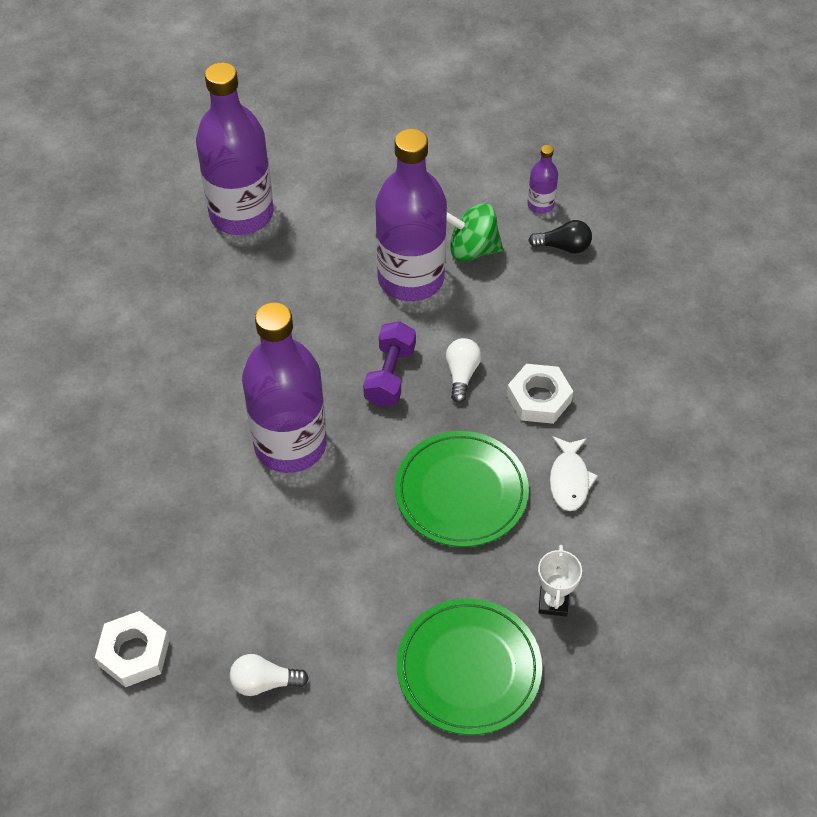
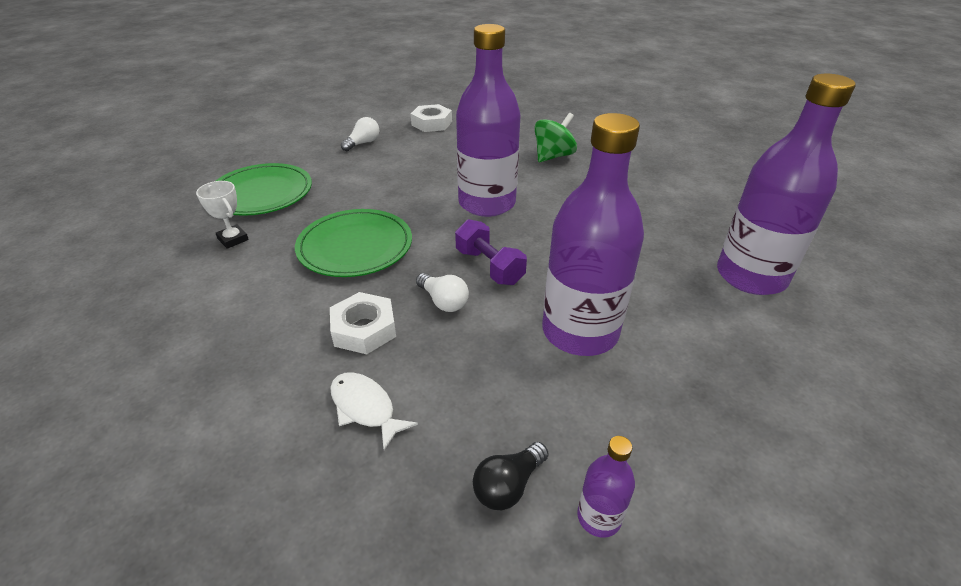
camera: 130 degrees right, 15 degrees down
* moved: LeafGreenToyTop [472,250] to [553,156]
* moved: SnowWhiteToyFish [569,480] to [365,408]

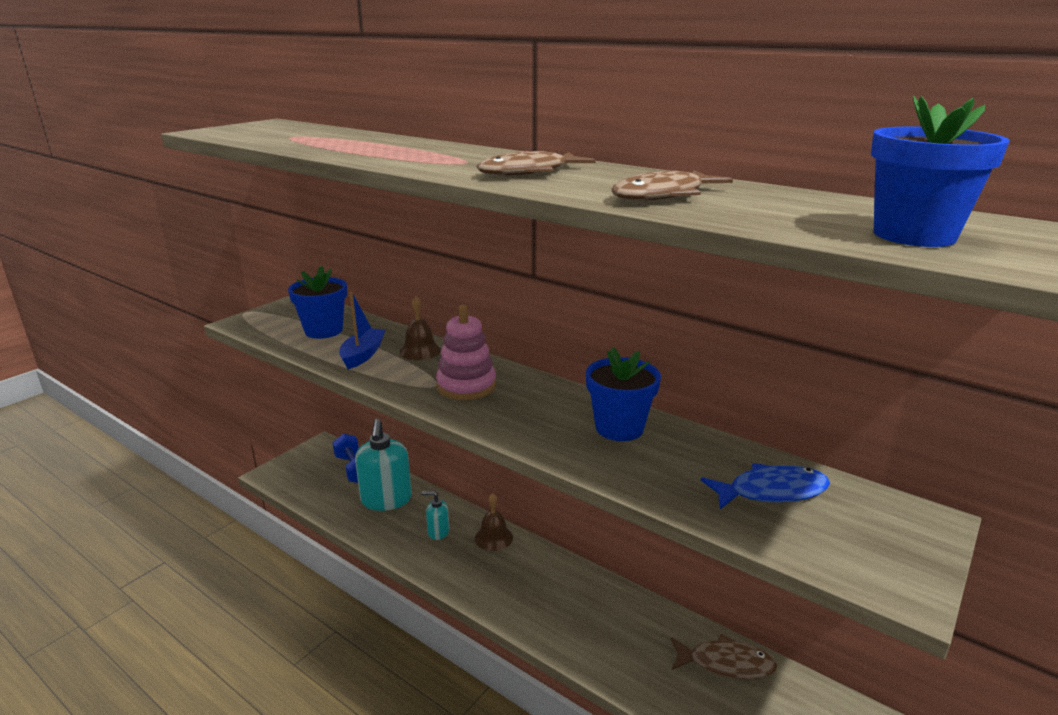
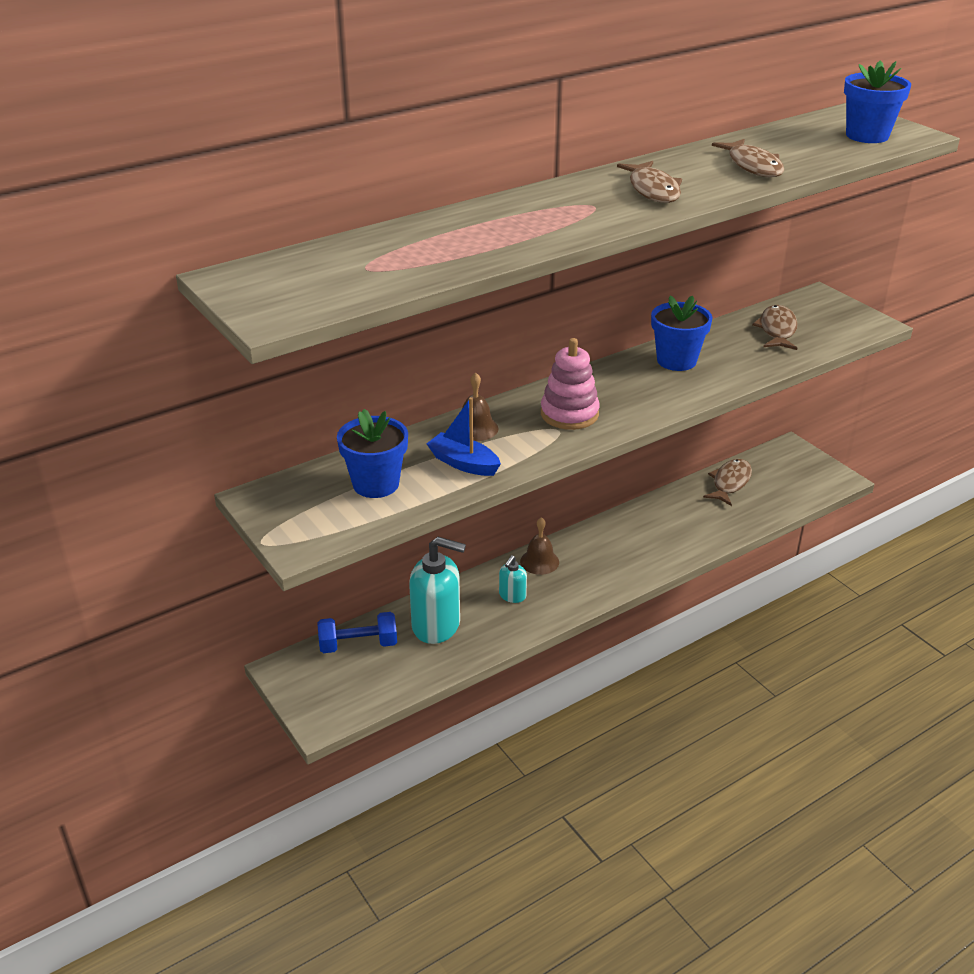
camera: 70 degrees left, 10 degrees up
* recoloured: BlueToyFish [772,491] to RussetToyFish [777,330]

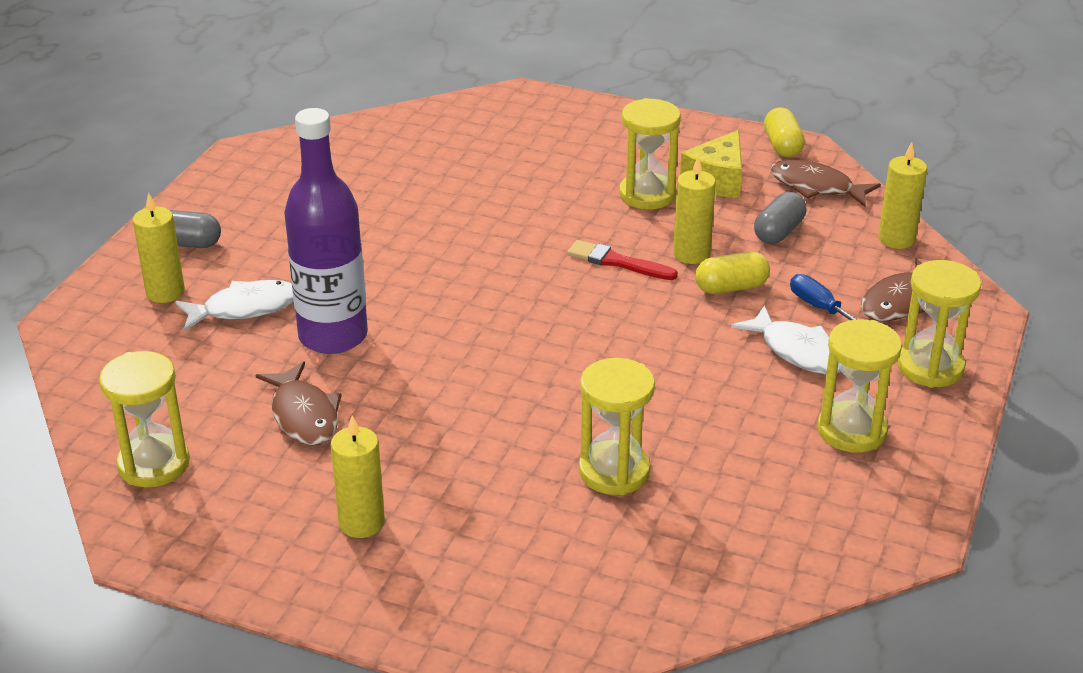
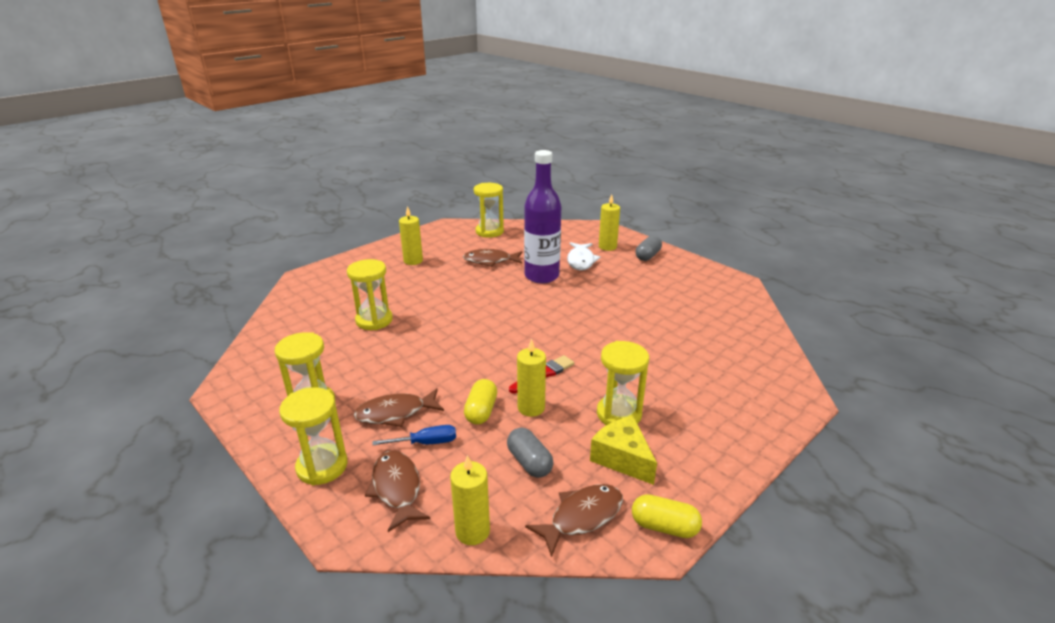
camera: 115 degrees right, 5 degrees down
* recoloured: SnowWhiteToyFish [798,351] to RussetToyFish [395,413]

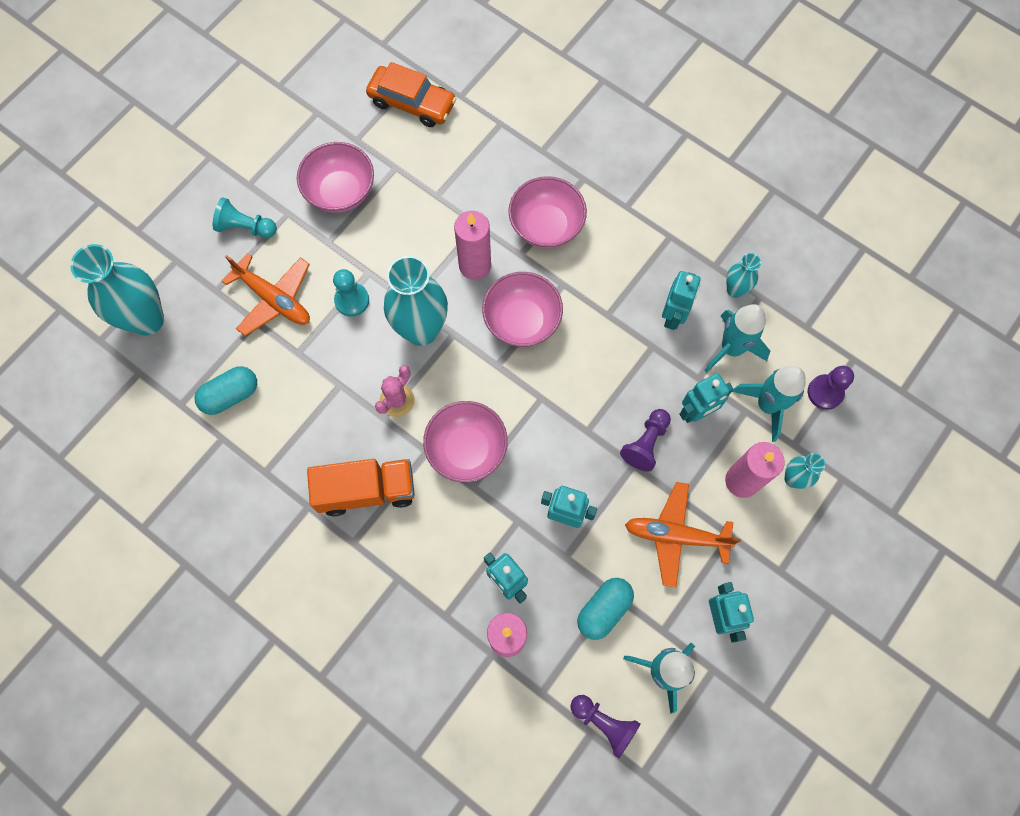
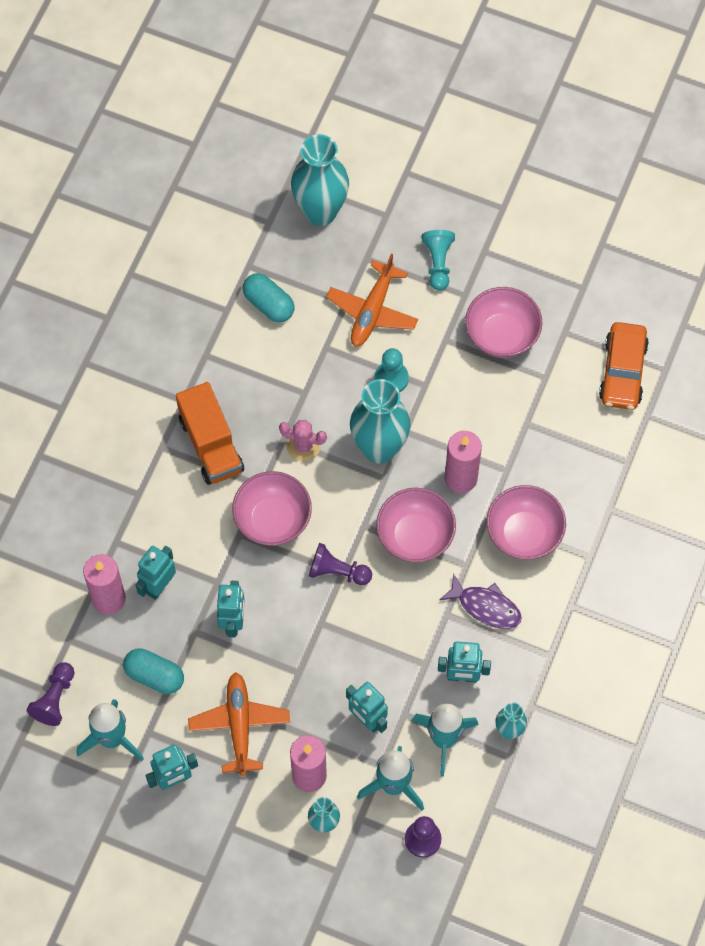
camera: 75 degrees right, 5 degrees down
* moved: RoyalPurpleChessPawn [646,443] to [337,572]
* added: RoyalPurpleToyFish [485,607]

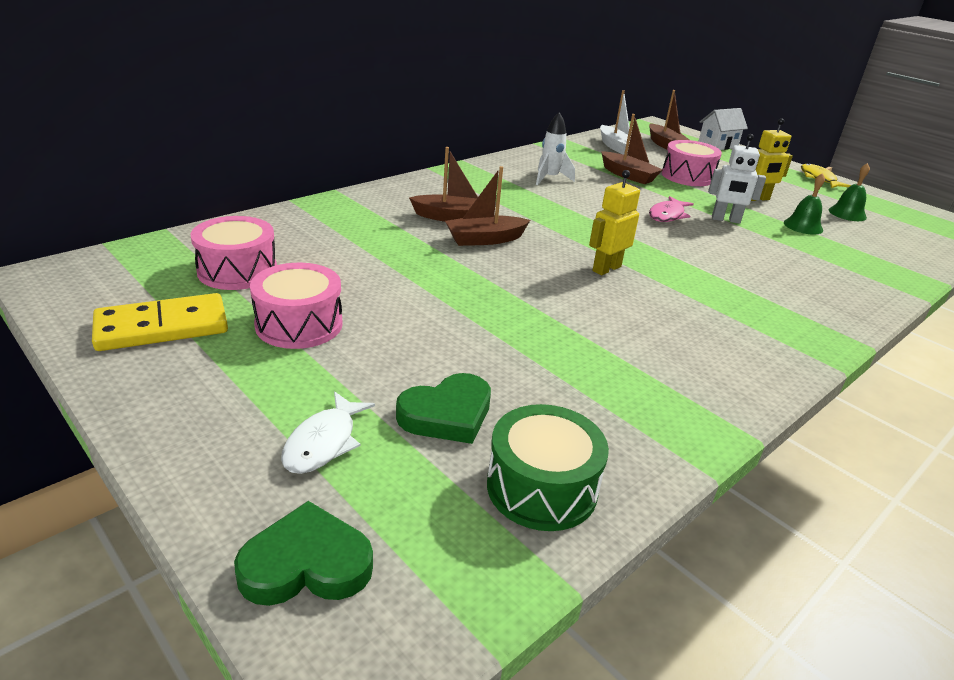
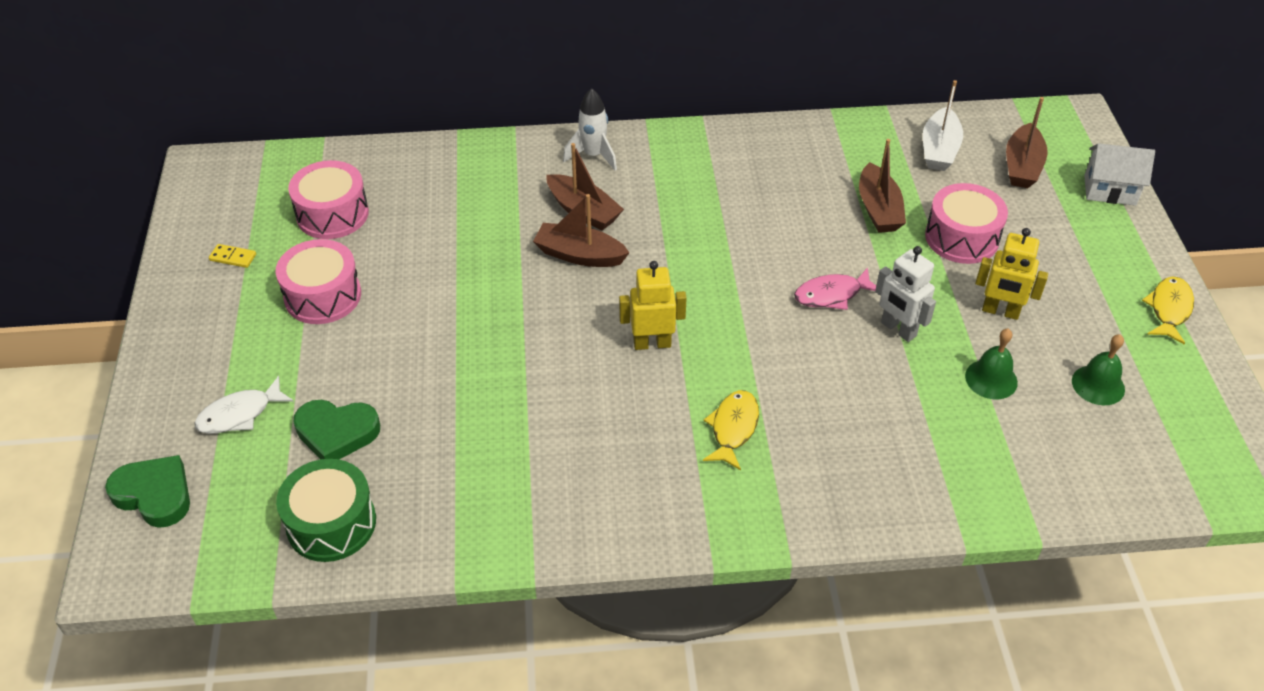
camera: 40 degrees right, 15 degrees up
* moved: SnowWhiteToyRocket [550,178] to [593,156]
* resized: BrightYellowDominoPiece [162,327] = [233,257] x0.42
* added: BrightYellowToyFish [733,428]

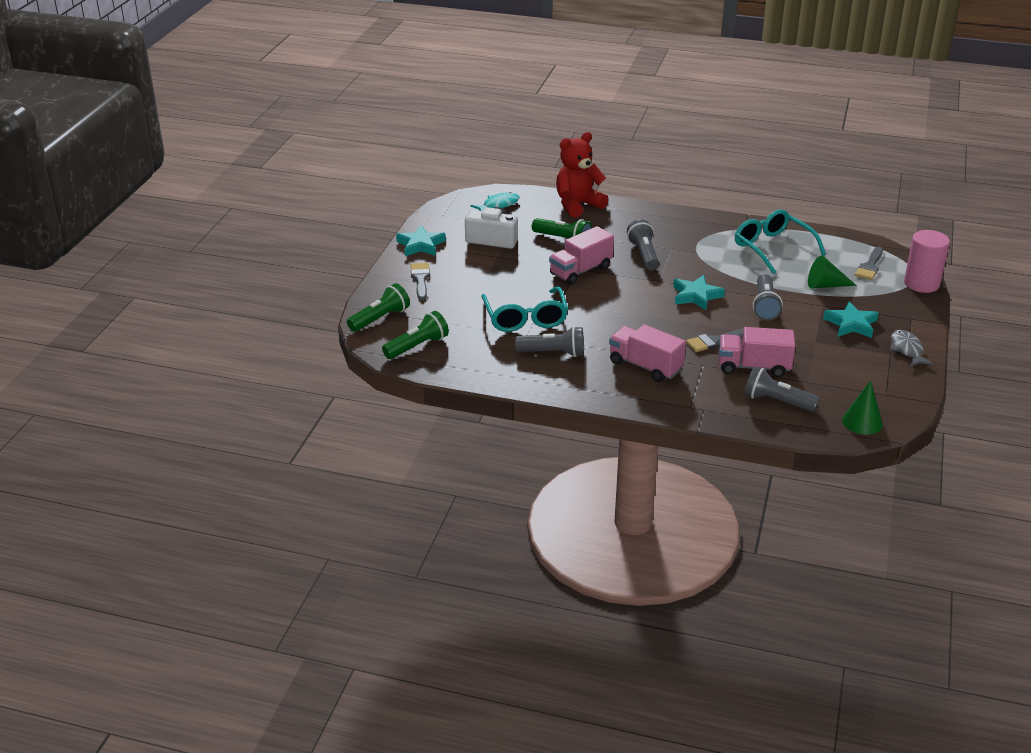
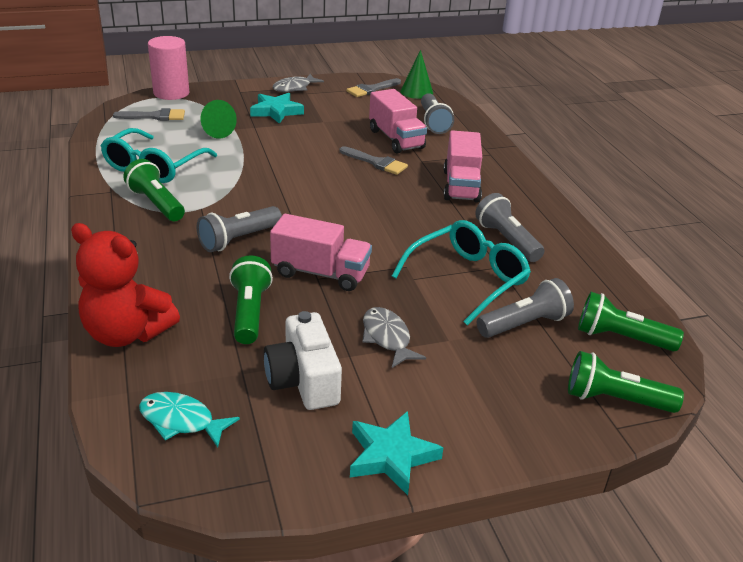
camera: 125 degrees left, 0 degrees up
* moved: AshGreyBrush [420,279] to [371,89]
* moved: AshGreyTorch [765,306] to [524,324]
* removed: TealFivePointedStar [696,296]
* added: LeafGreenTorch [156,204]
* added: AshGreyToyFish [387,338]

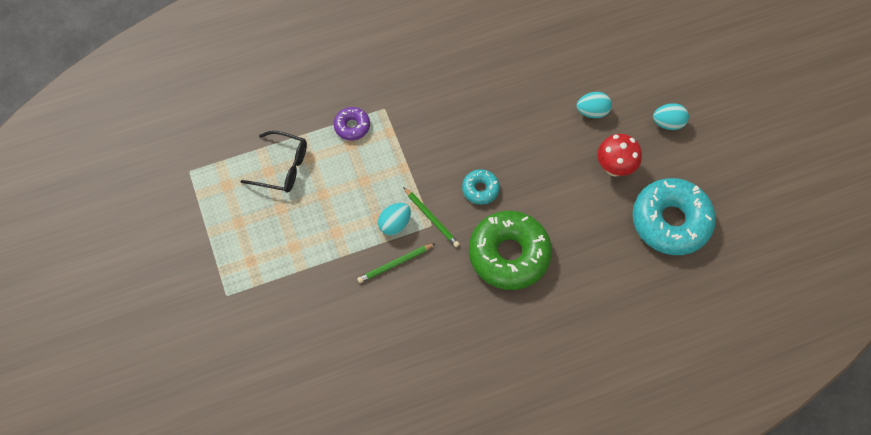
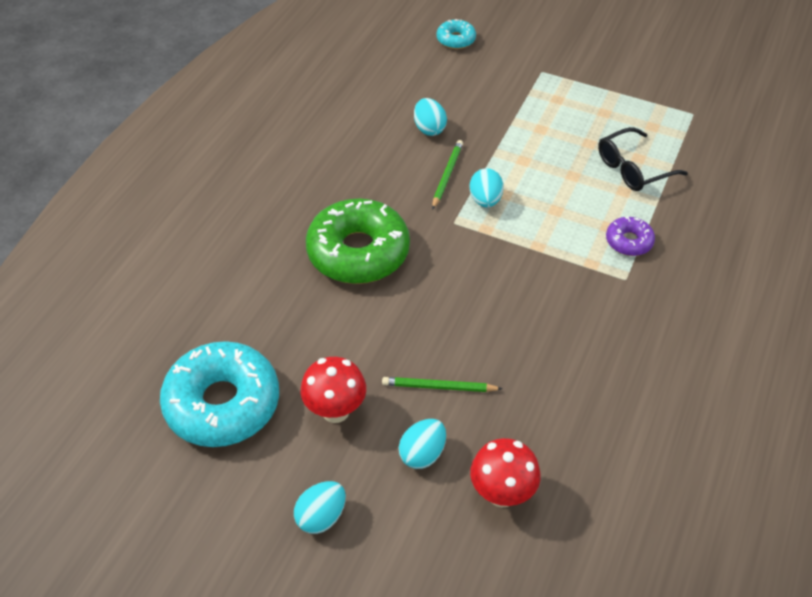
camera: 135 degrees right, 15 degrees down
* moved: TealDonut [480,189] to [456,39]
* moved: LeafGreenWoodenPencil [431,218] to [439,387]
* added: TealToyEgg [429,128]
* added: CrimsonToadstool [502,493]

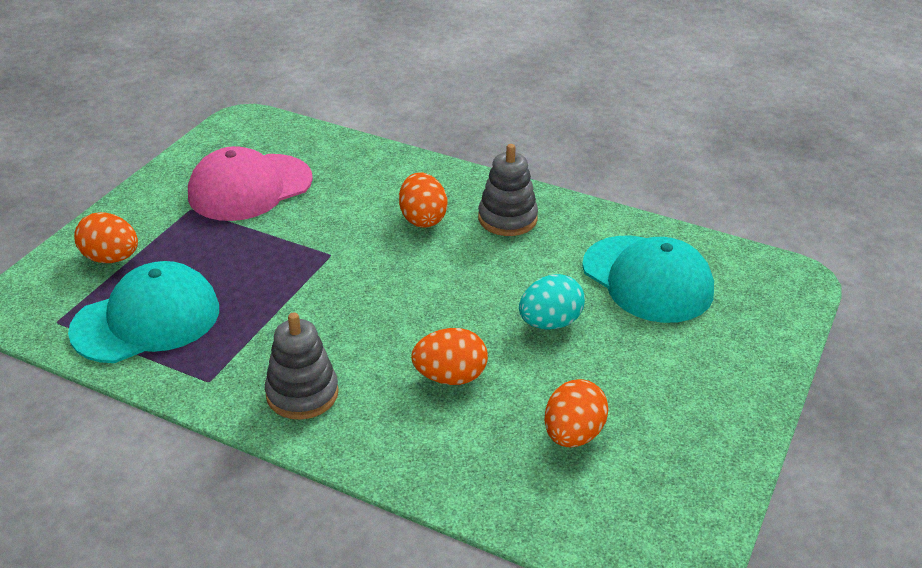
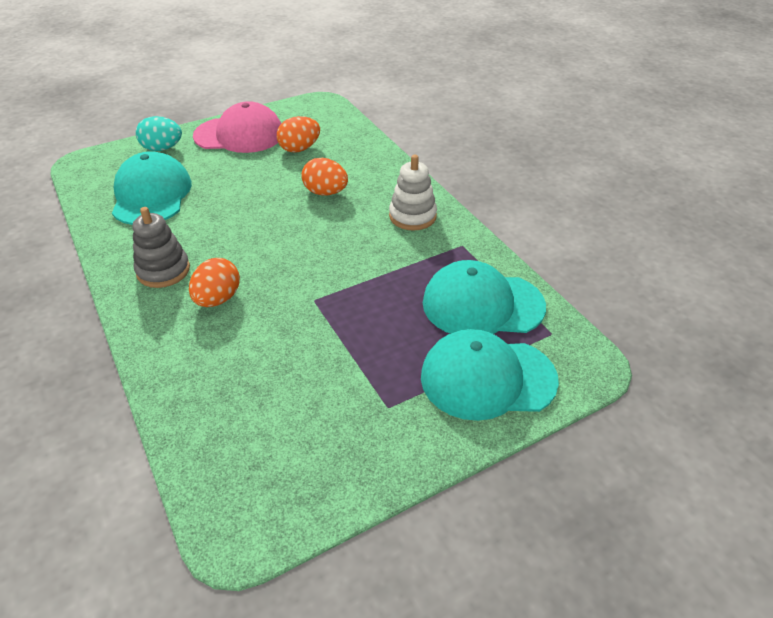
camera: 145 degrees left, 5 degrees up
* moved: RosyCap [249,188] to [239,135]
* replaced: OrangeToyEgg [111,258] to TealCap [487,378]
* moved: TealToyEgg [550,323] to [162,148]
* recoloured: AshGreyStackingToy [302,394] to SnowWhiteStackingToy [412,216]

